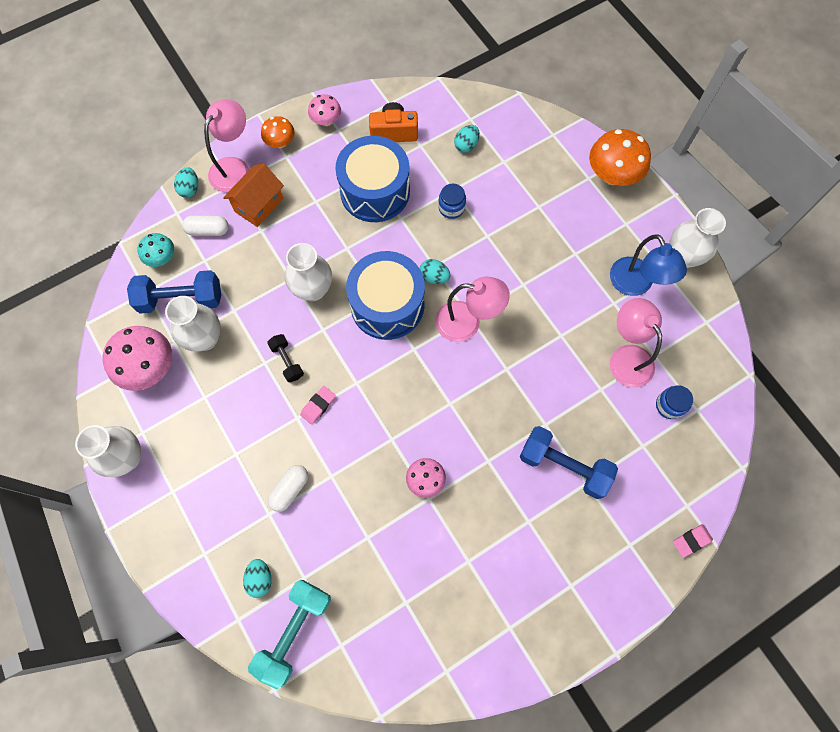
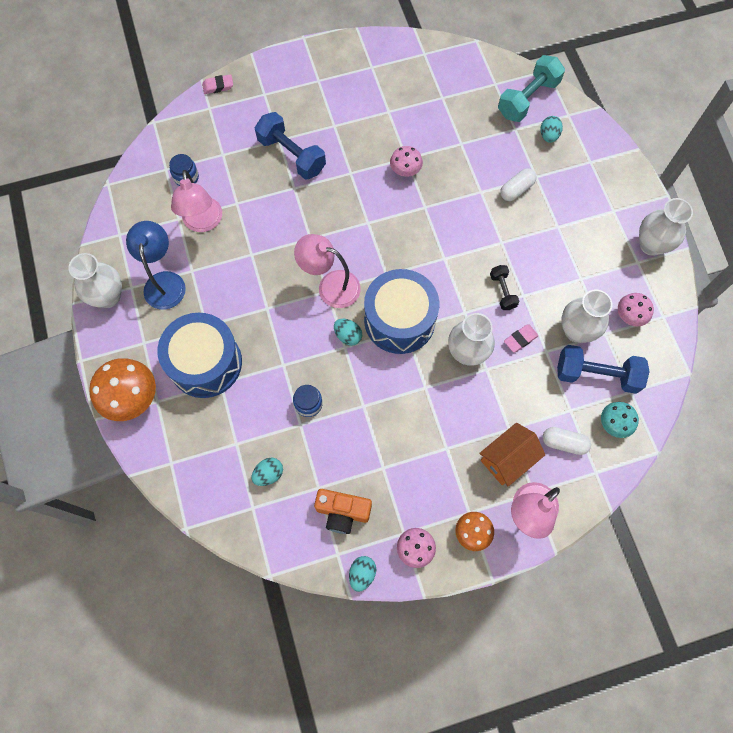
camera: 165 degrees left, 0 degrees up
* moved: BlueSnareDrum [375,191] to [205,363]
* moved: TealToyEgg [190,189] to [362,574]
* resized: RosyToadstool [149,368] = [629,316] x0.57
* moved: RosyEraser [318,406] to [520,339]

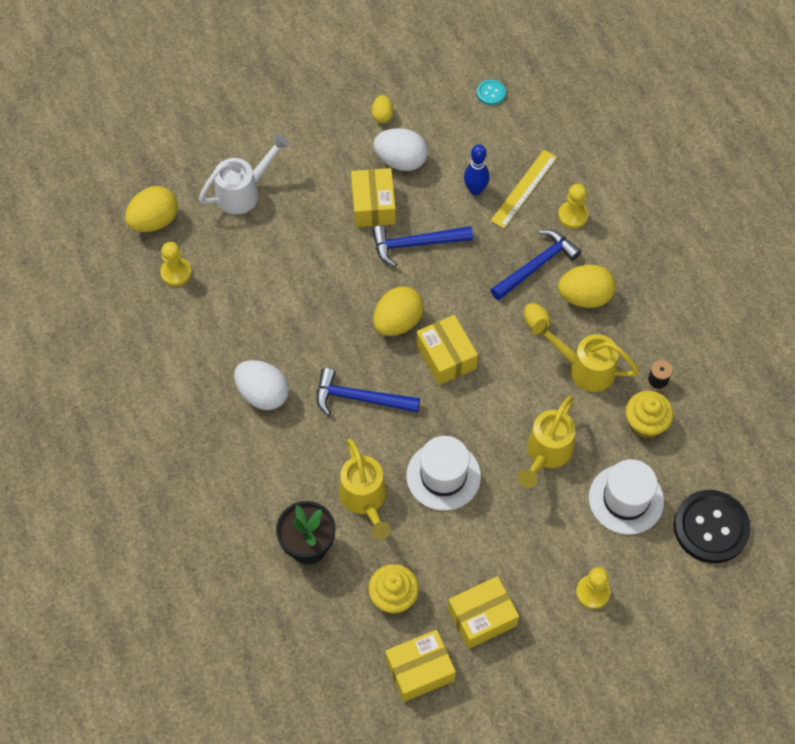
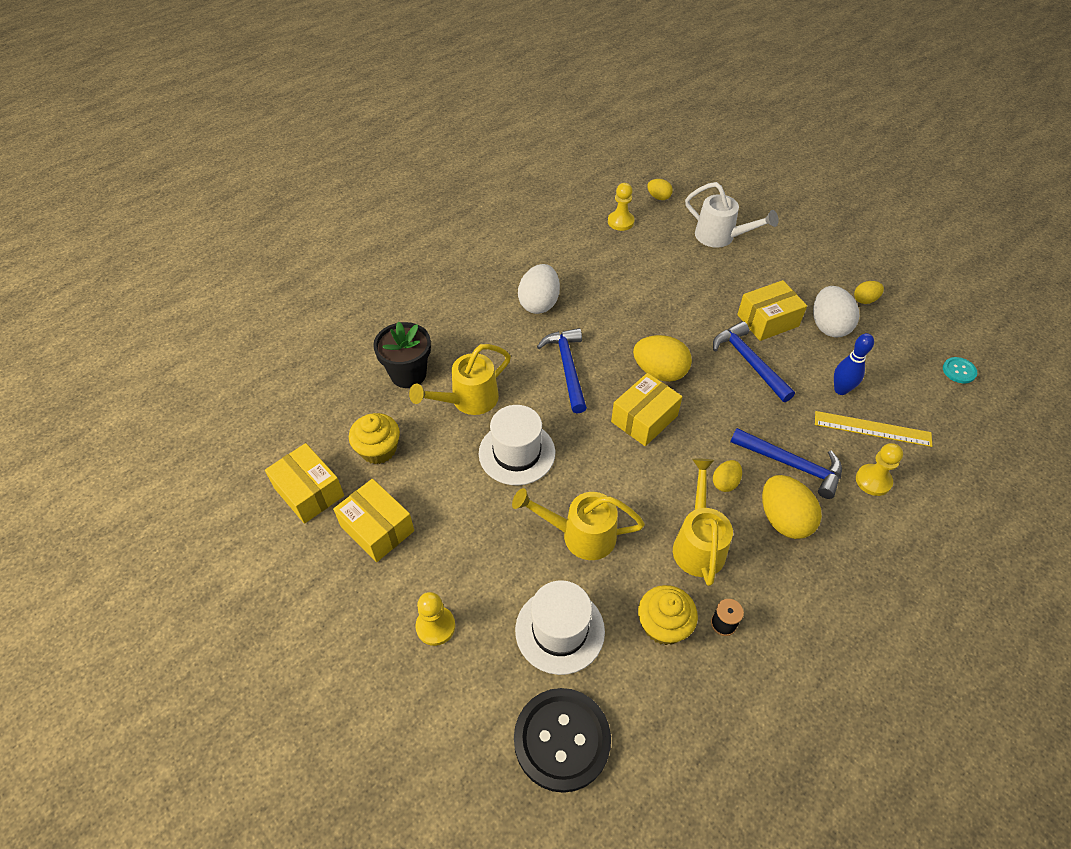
camera: 70 degrees right, 10 degrees down
* resized: BrightYellowToyEgg [154,221] = [658,197] x0.55

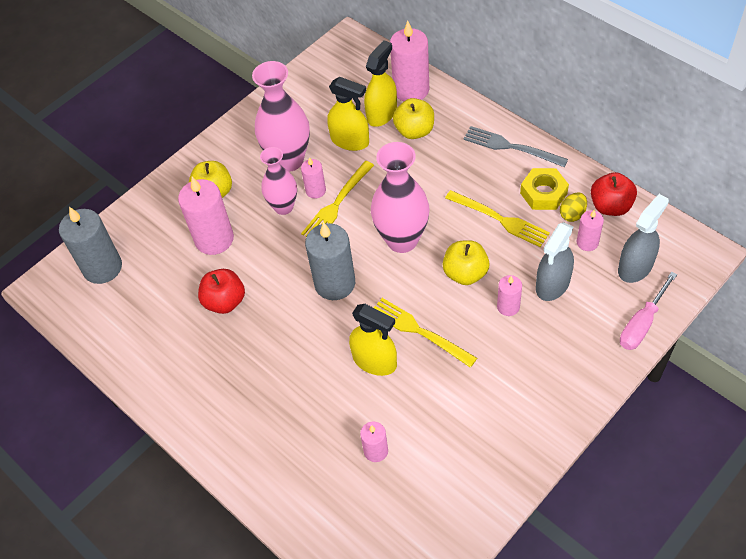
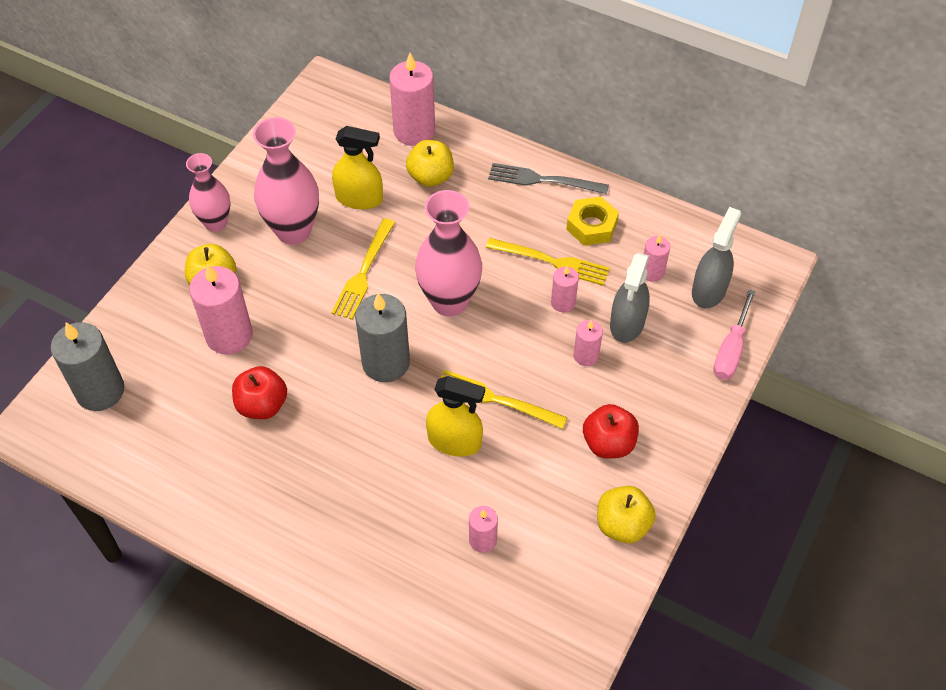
camera: 20 degrees left, 0 degrees up
* removed: BrightYellowSprayBottle [382,113]
* moved: RosyFlowerVase [283,207] to [216,223]
* moved: RosyPillarCandle [315,190] to [563,302]
* moved: CrimsonAppleFruit [610,206] to [608,443]
* removed: BrightYellowToyEgg [572,214]
* moved: BrightYellowAppleFruit [465,273] to [622,525]

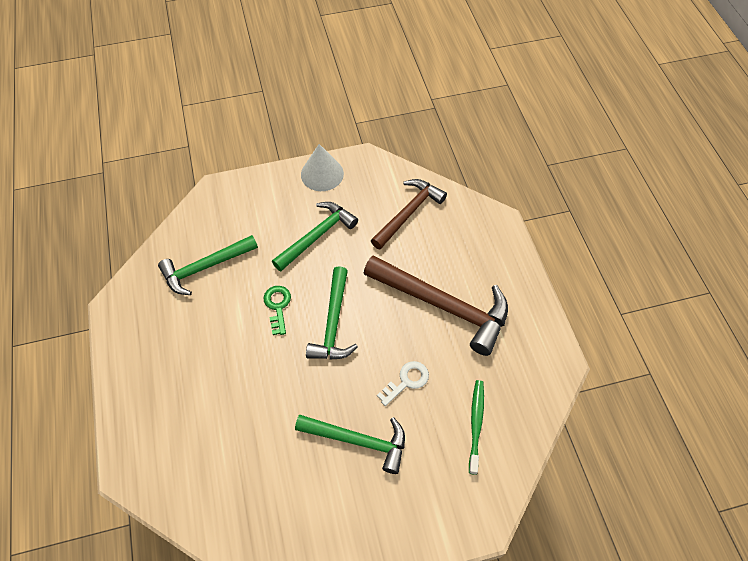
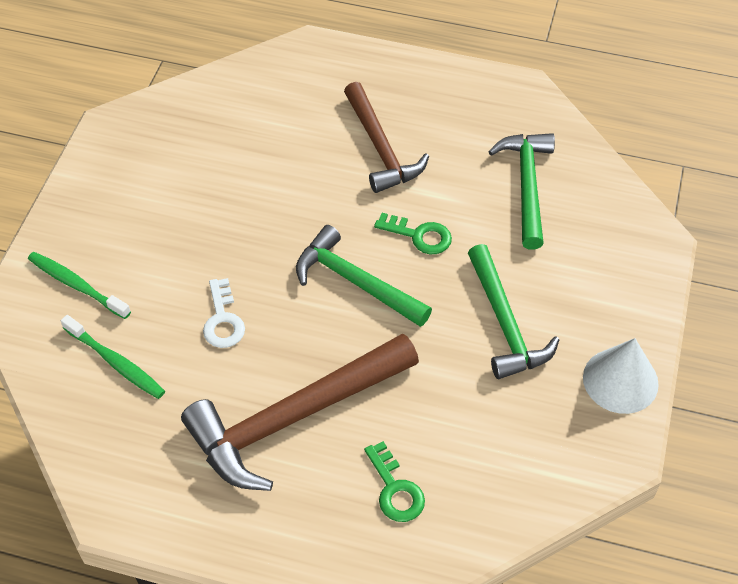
camera: 120 degrees right, 5 degrees down
* moved: RussetClawHammer [408,213] to [381,148]
* removed: LeafGreenClawHammer [358,440]
* added: LeafGreenToothBrush [77,285]
* added: LeafGreenDoorKey [395,489]

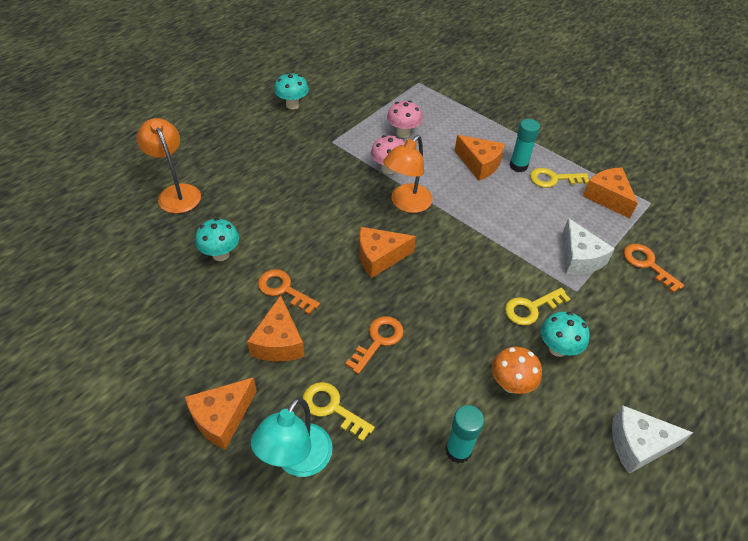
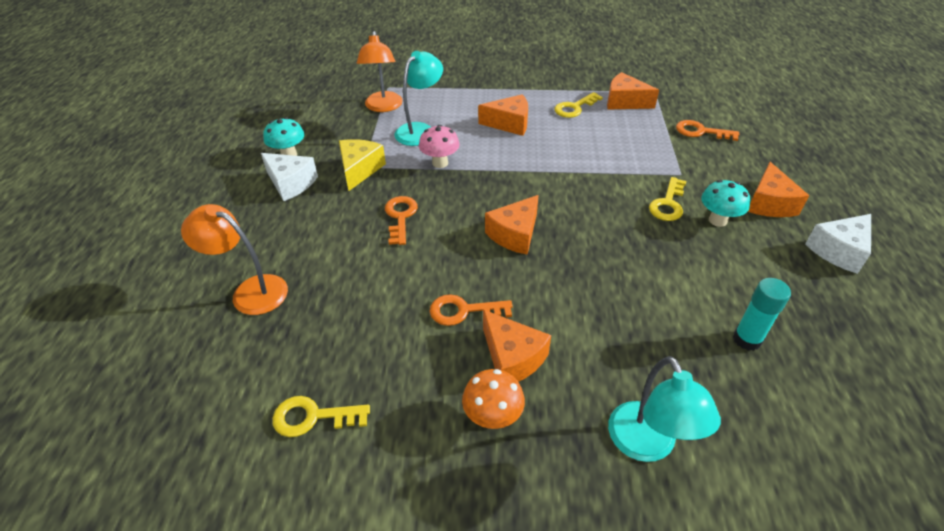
camera: 35 degrees left, 5 degrees down
* replaced: RosyToadstool [403,133] to TealLamp [420,130]
* removed: TealGlue [518,166]
* moved: OrangeLamp [406,204] to [383,107]
* removed: TealToadstool [221,254]
* moved: SnowWhiteCheese [579,258] to [291,183]
* moved: OrangeDoorKey [378,341] to [400,217]
* moved: OrangeToadstool [511,384] to [492,417]
* moved: OrangeCheese [222,418] to [769,203]
* moved: BrightYellowDoorKey [332,408] to [313,417]
* added: BrightYellowCheese [359,170]

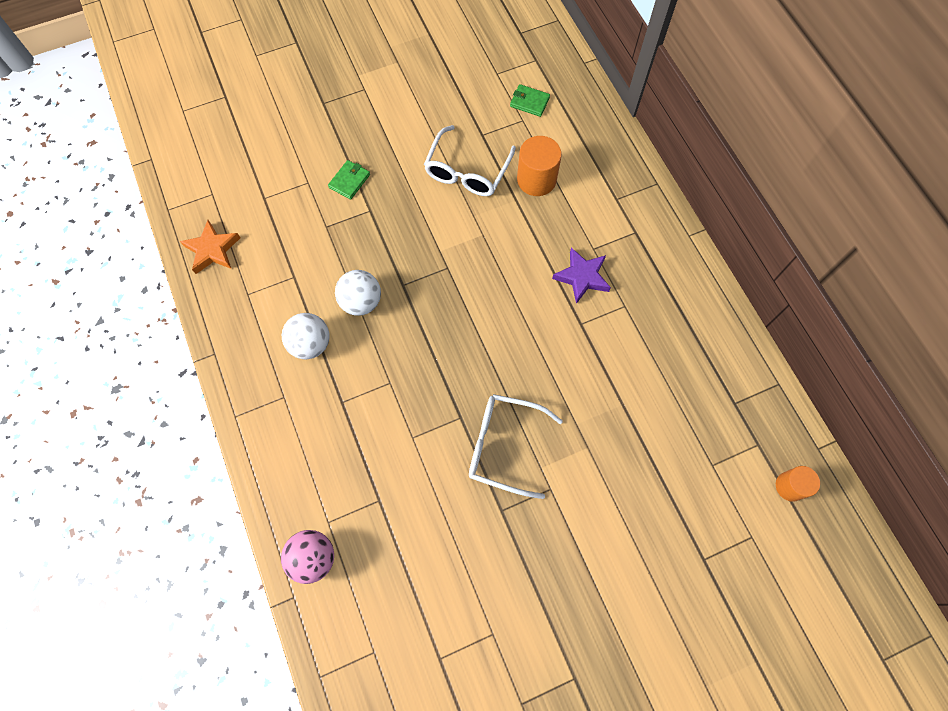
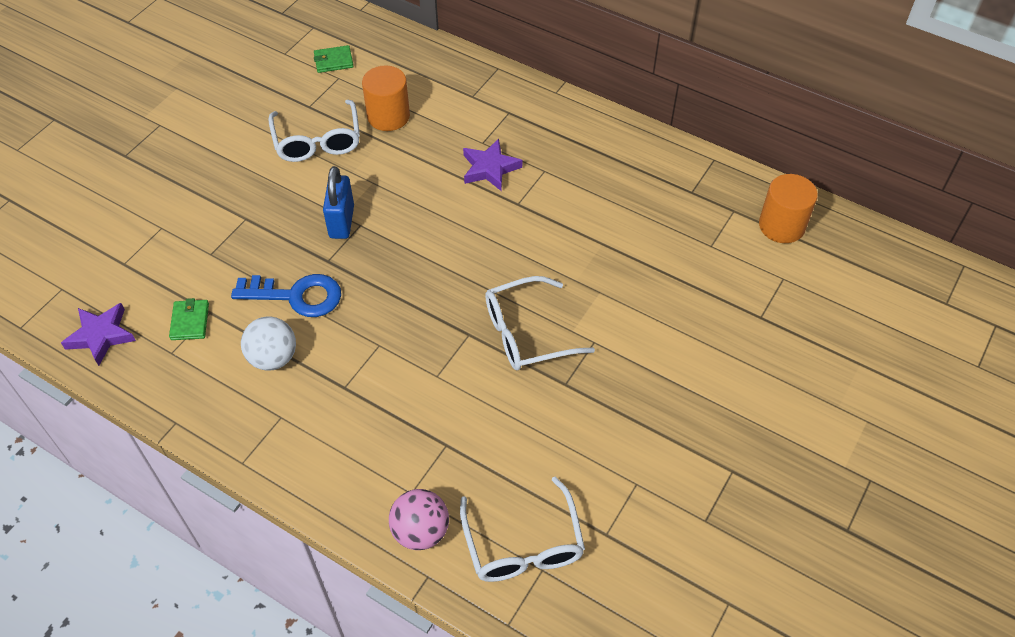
camera: 35 degrees left, 15 degrees down
* moved: LeafGreenBillfold [349,181] to [190,321]
* recoloured: OrangeFivePointedStar [212,250] to RoyalPurpleFivePointedStar [101,336]
* replaced: SnowWhiteSphere [361,302] to BlueDoorKey [297,296]
* resized: OrangeCylinderShape [790,486] = [781,226] x1.56
* added: BlueSmallLock [342,222]
* added: SnowWhiteSpectacles [523,544]

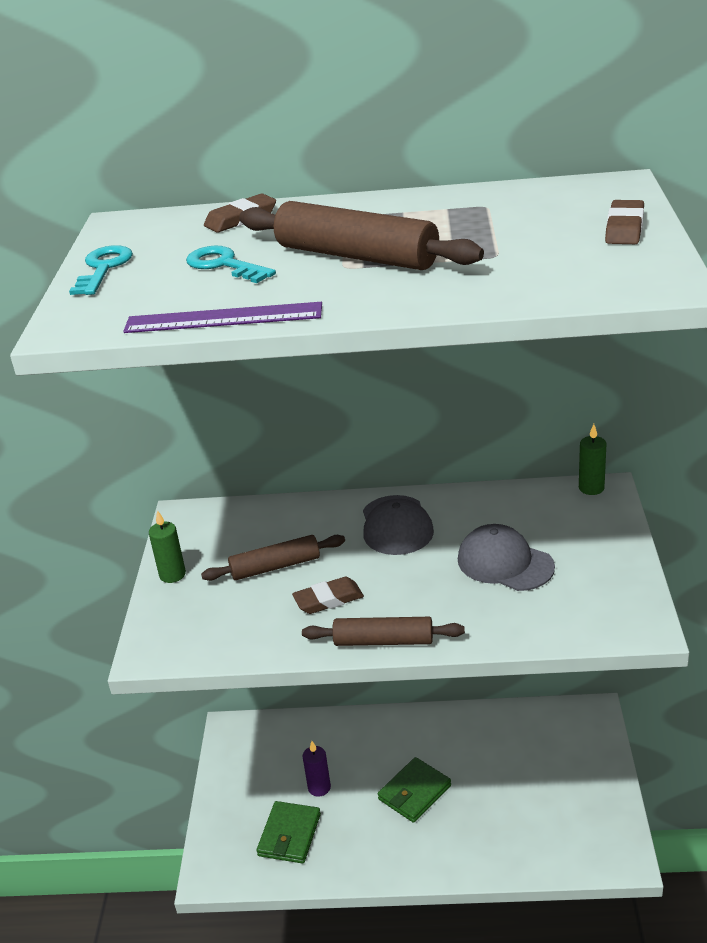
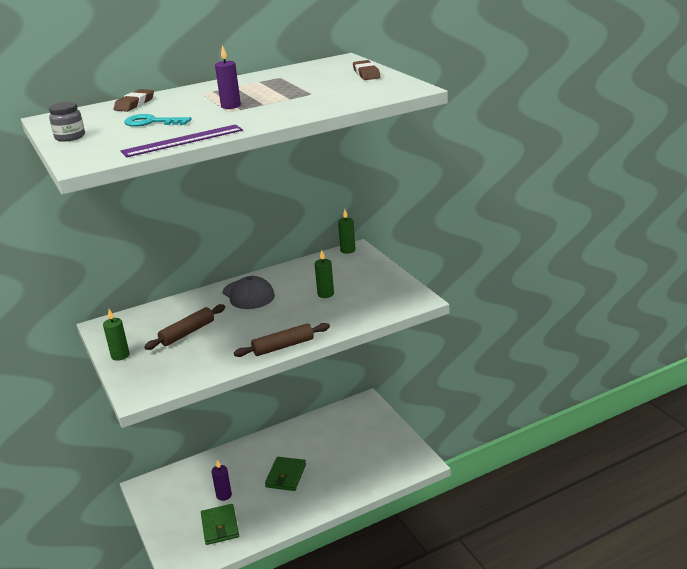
camera: 30 degrees left, 5 degrees down
* replaced: RussetDoughRoller [356,256] to RoyalPurplePillarCandle [231,106]
* replaced: TealDoorKey [103,268] to AshGreyPreserveJar [70,137]
* replaced: AshGreyCap [505,563] to LeafGreenPillarCandle [325,294]
* removed: RussetEraser [328,599]

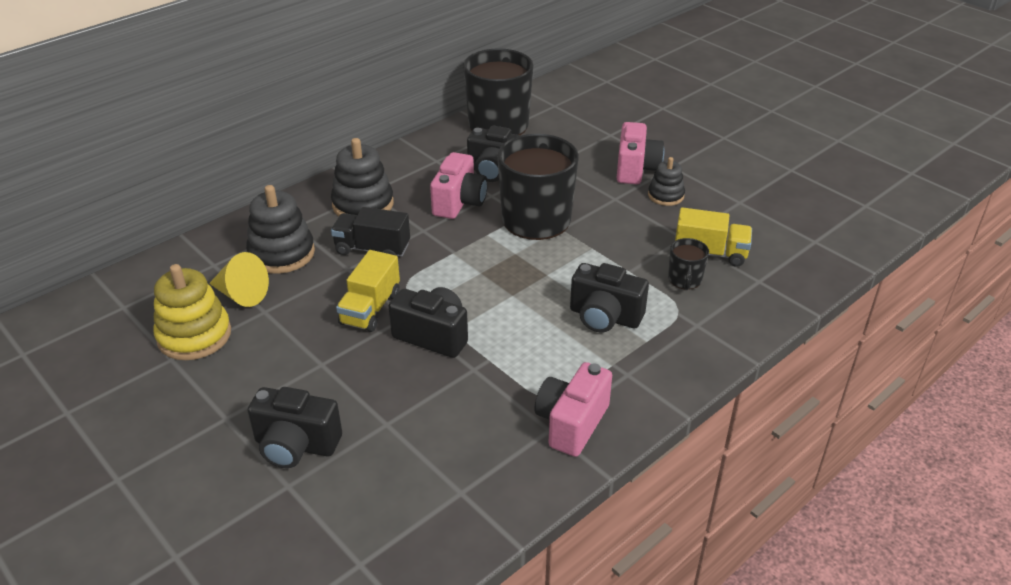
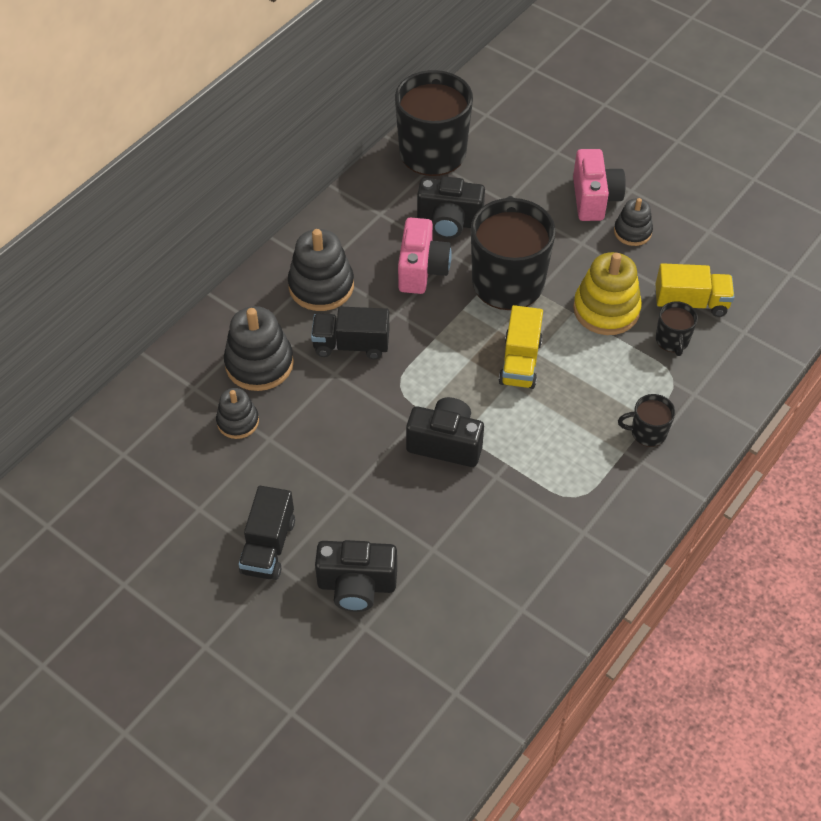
camera: 10 degrees left, 15 degrees up
* moved: BrightYellowLorry [370,309] to [520,362]
* replaced: BrightYellowConeShape [241,294] to JetBlackStackingToy [238,421]
* removed: JetBlackCamera [604,317]
* moved: BrightYellowStackingToy [194,336] to [606,309]
* removed: RosyCamera [571,423]
* added: JetBlackCoffeeMug [647,432]
* added: JetBlackLorry [268,546]

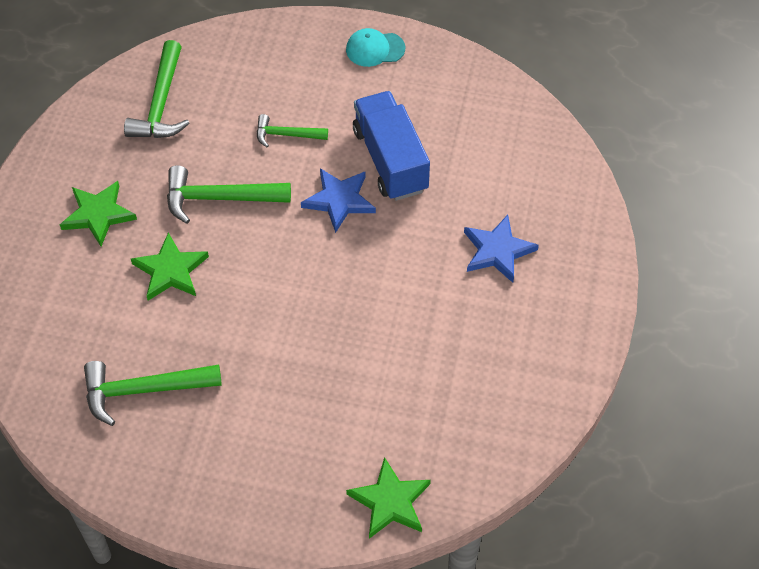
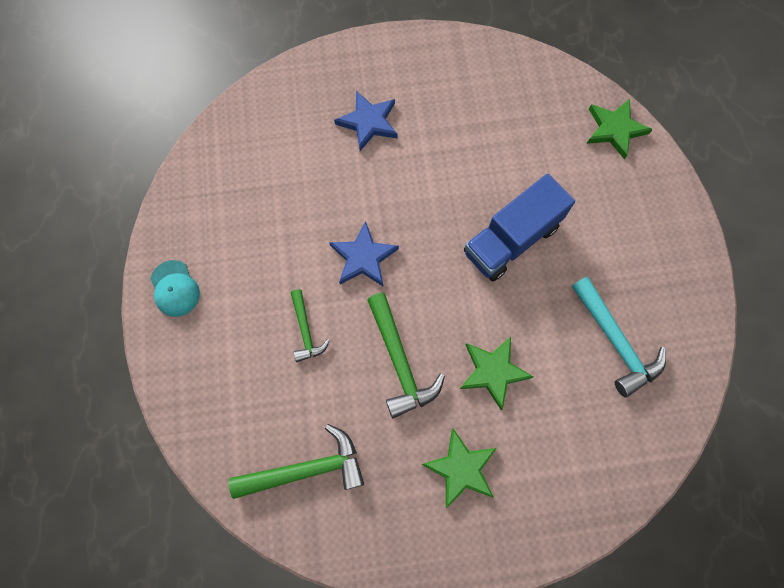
camera: 110 degrees left, 15 degrees up
* moved: BlueLorry [390,160] to [511,240]
* recoloured: LeafGreenClawHammer [143,390] to TealClawHammer [615,342]

